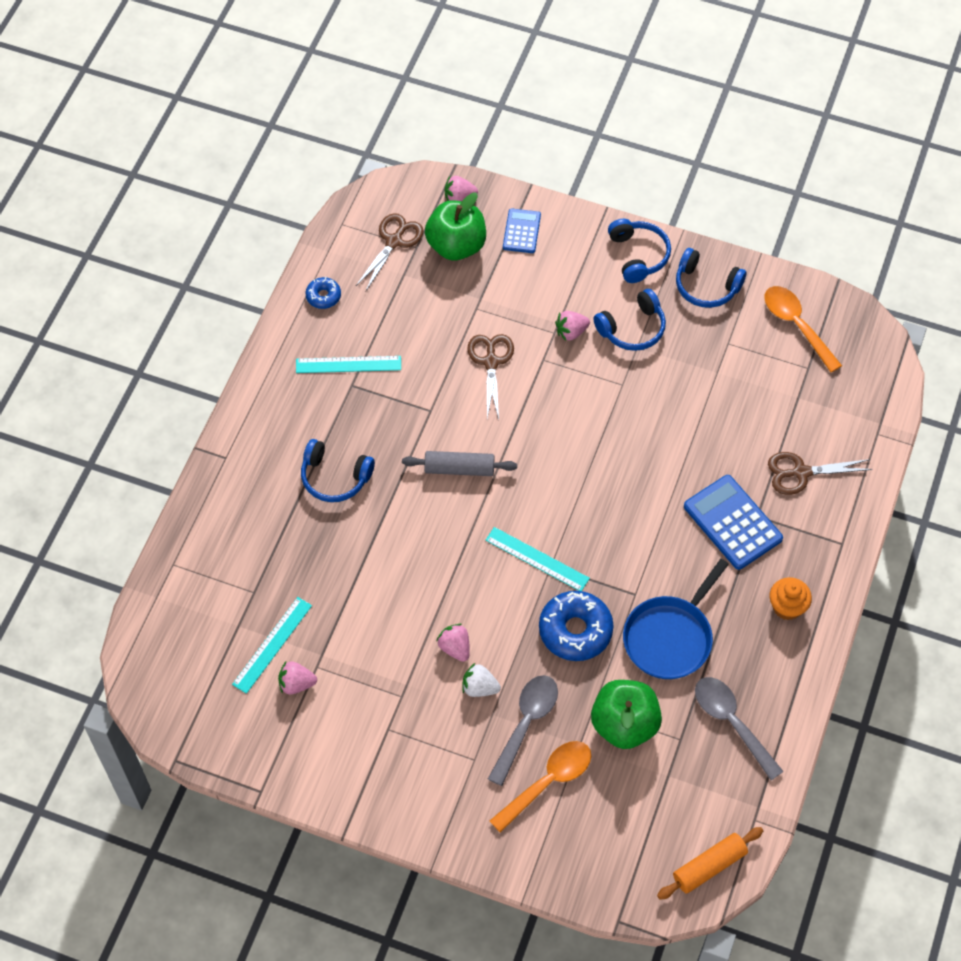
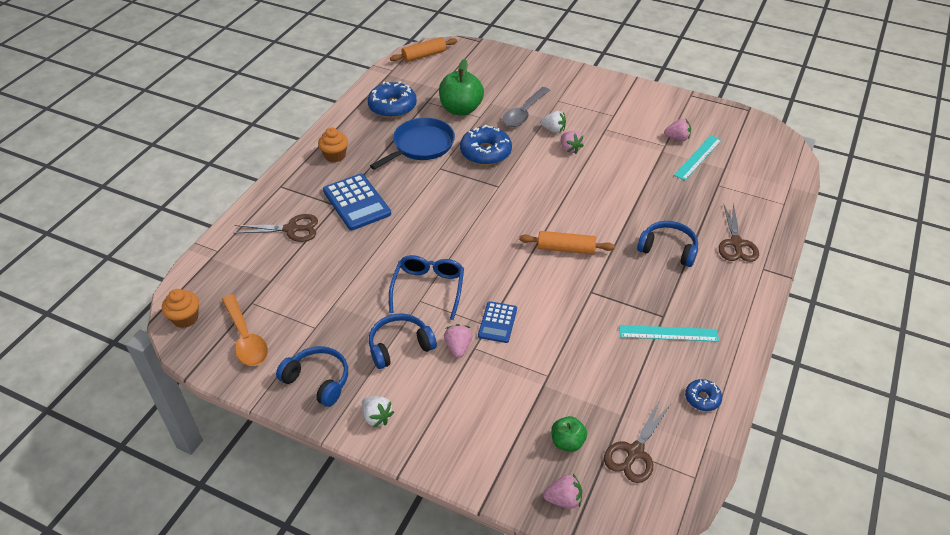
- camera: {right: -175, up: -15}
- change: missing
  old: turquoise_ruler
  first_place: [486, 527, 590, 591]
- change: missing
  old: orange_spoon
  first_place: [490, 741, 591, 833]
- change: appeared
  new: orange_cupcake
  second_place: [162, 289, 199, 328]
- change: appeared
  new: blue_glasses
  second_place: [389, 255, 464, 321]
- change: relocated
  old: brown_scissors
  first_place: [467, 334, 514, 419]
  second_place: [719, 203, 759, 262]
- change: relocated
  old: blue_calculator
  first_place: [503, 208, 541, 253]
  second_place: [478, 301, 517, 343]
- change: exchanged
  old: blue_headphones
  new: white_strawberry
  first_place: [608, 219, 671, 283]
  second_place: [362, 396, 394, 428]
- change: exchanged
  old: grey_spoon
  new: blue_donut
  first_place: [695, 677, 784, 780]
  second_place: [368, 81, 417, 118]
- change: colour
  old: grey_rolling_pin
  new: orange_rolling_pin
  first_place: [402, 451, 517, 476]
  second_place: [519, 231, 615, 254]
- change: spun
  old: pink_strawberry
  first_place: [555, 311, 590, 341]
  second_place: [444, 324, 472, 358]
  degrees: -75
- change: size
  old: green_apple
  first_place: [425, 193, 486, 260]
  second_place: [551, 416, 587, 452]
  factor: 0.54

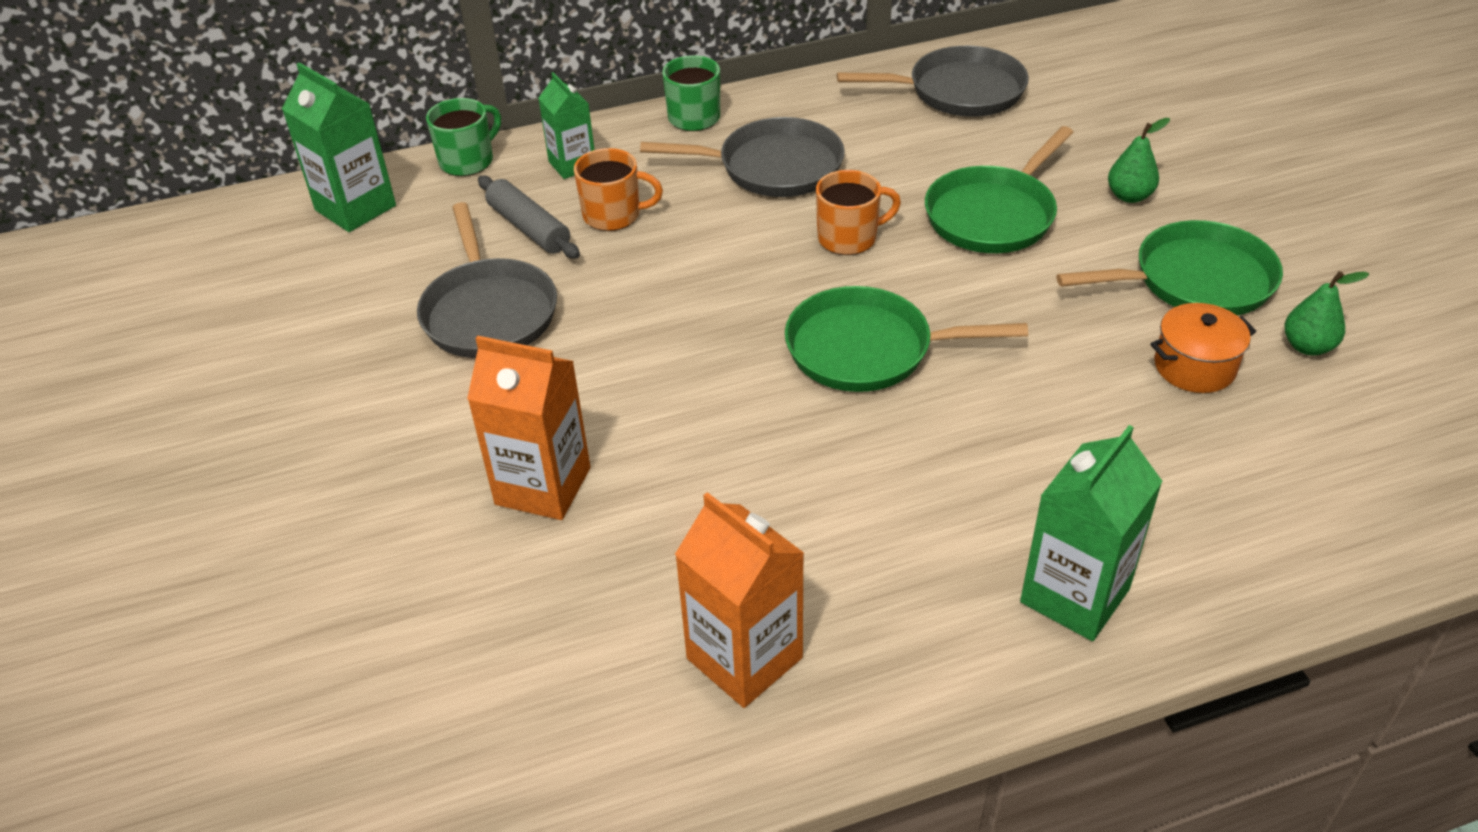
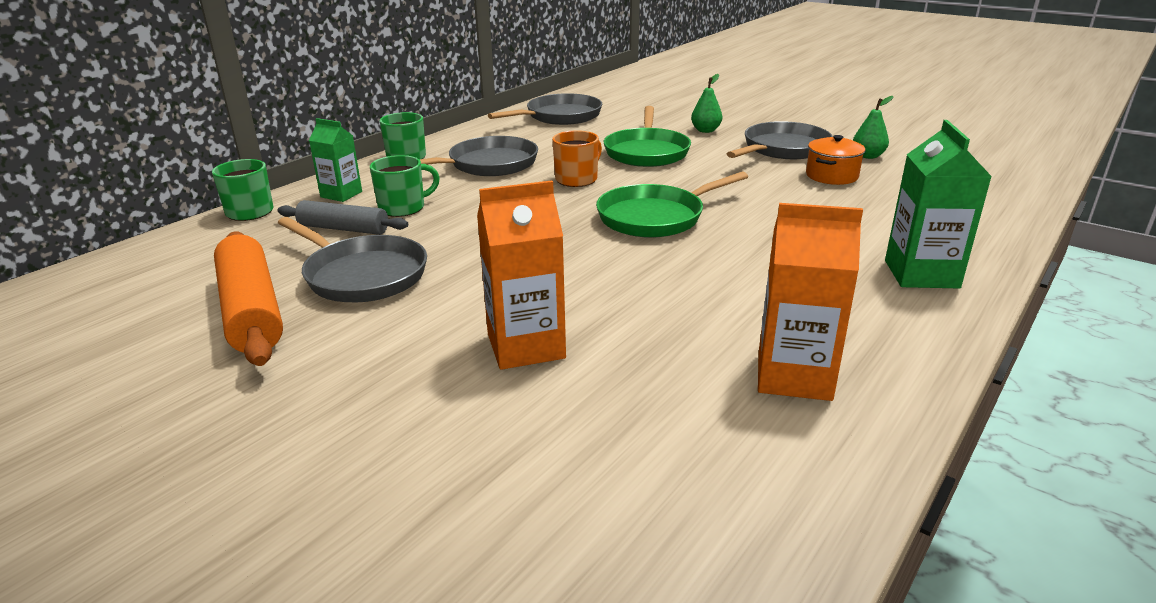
- camera: {right: -35, up: -15}
- change: missing
  old: green_carton
  first_place: [282, 62, 396, 232]
- change: appeared
  new: orange_rolling_pin
  second_place: [214, 231, 283, 366]
- change: colour
  old: orange_mug
  new: green_mug
  first_place: [574, 148, 663, 231]
  second_place: [370, 155, 440, 217]
- change: colour
  old: green_pan
  new: grey_pan
  first_place: [1056, 220, 1283, 316]
  second_place: [727, 121, 833, 159]

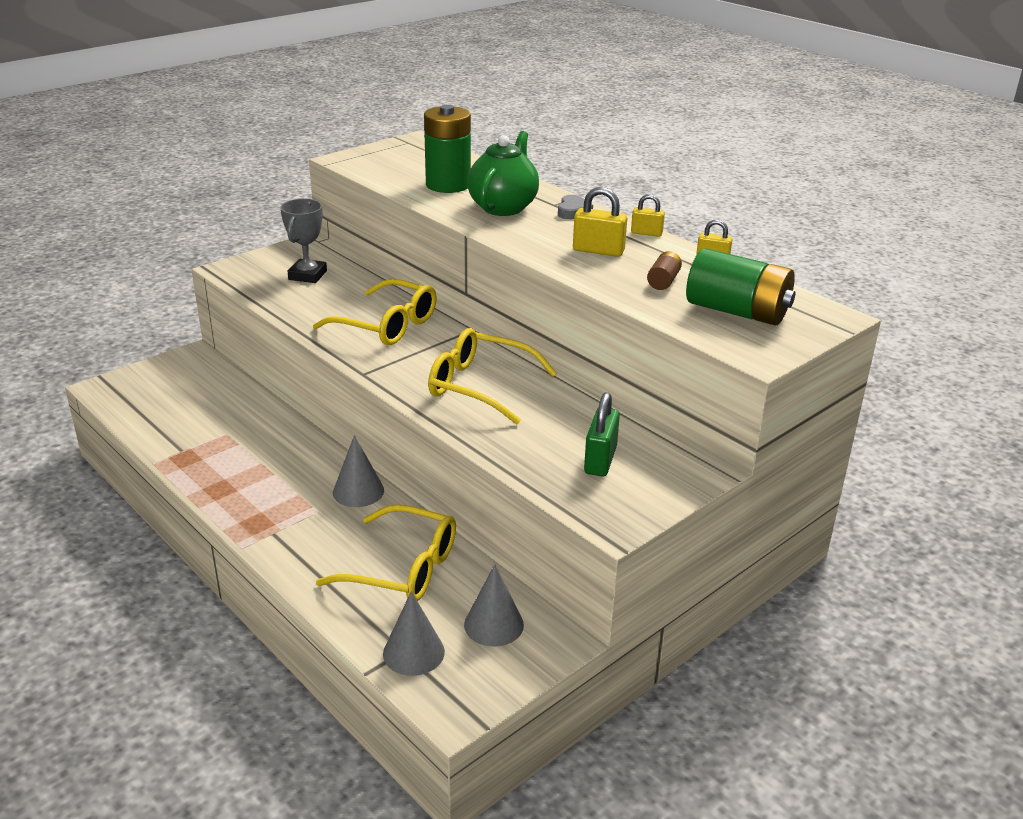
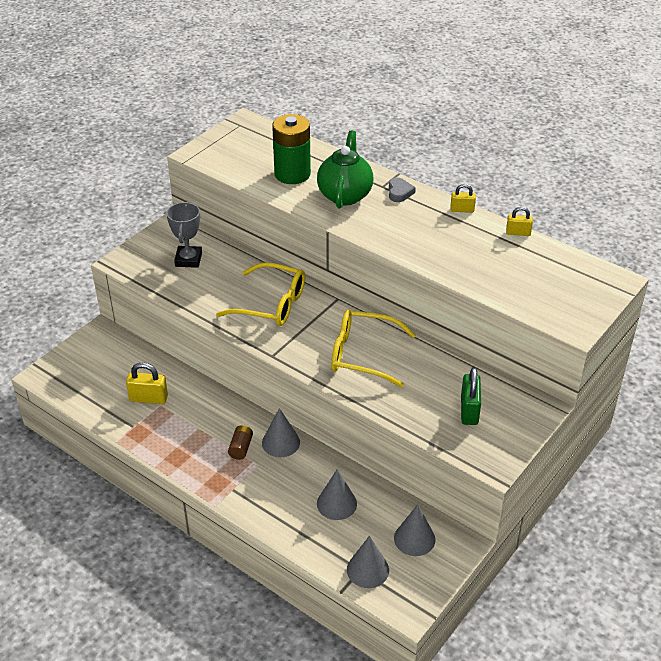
- camera: {right: -10, up: 10}
- change: missing
  old: green_battery
  first_place: [686, 248, 795, 326]
- change: relocated
  old: yellow_padlock
  first_place: [573, 187, 627, 257]
  second_place: [126, 362, 168, 404]
- change: relocated
  old: brown_battery
  first_place: [647, 251, 682, 290]
  second_place: [228, 425, 253, 460]
- change: exchanged
  old: yellow_glasses
  new: grey_cone
  first_place: [316, 504, 456, 601]
  second_place: [317, 469, 357, 520]

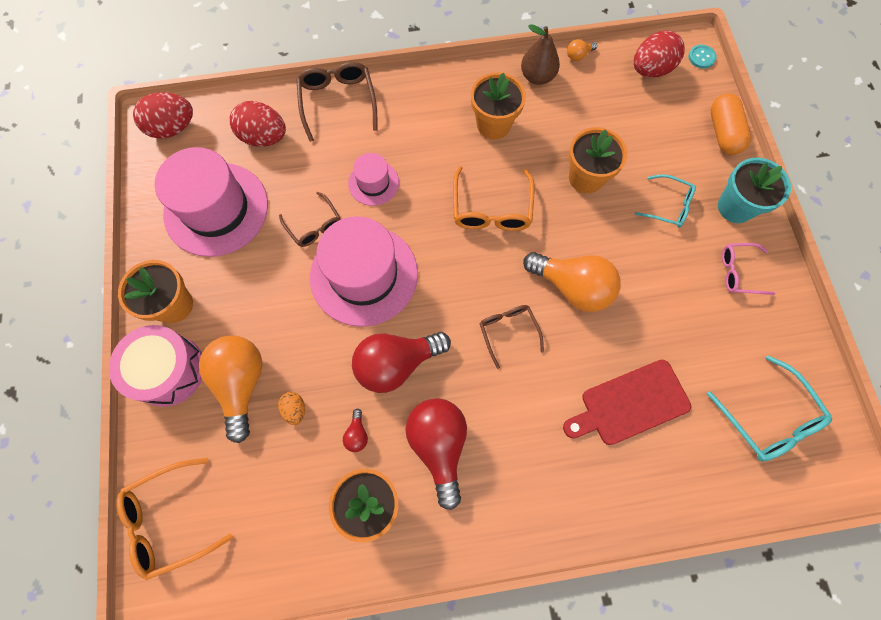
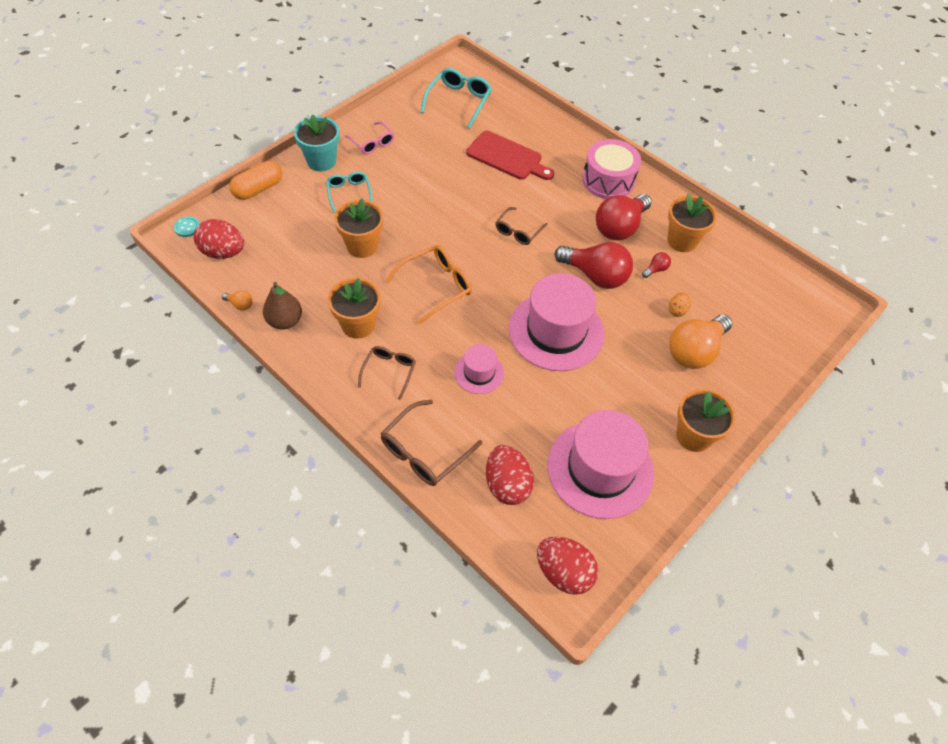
- camera: {right: -130, up: -15}
- change: missing
  old: orange_glasses
  first_place: [116, 458, 233, 580]
- change: missing
  old: orange_light_bulb
  first_place: [523, 252, 621, 312]
- change: relocated
  old: pink_drum
  first_place: [109, 325, 202, 407]
  second_place: [582, 139, 641, 199]
- change: relocated
  old: brown_glasses
  first_place: [279, 192, 341, 247]
  second_place: [358, 346, 416, 400]

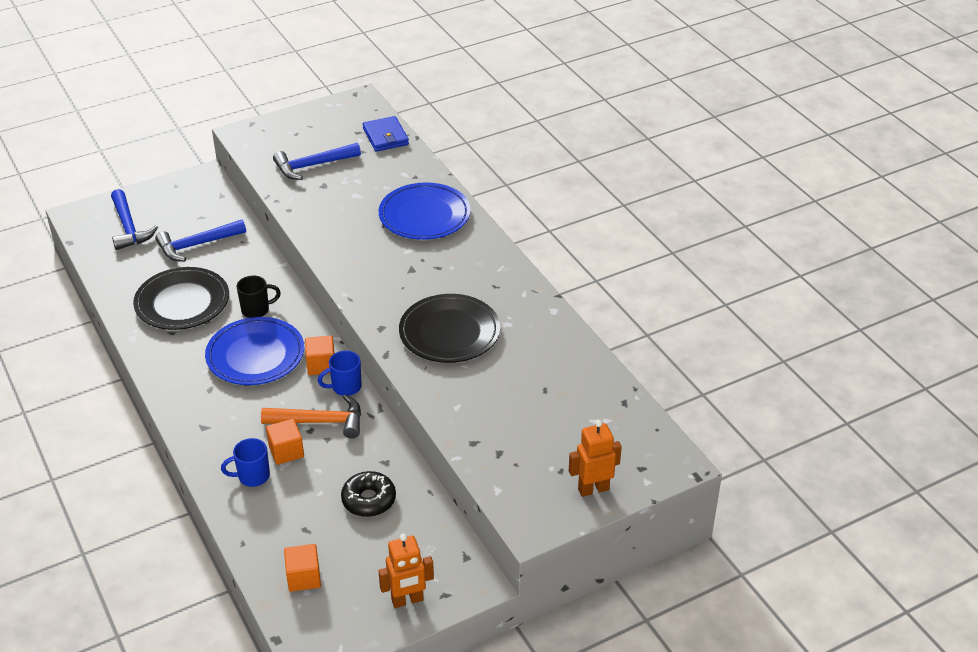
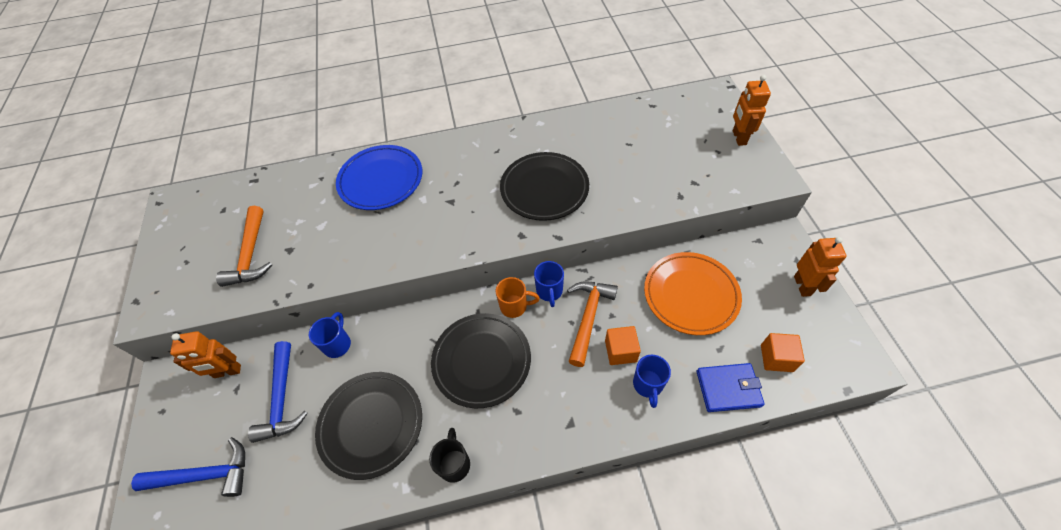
- camera: {right: -70, up: 15}
- change: appeared
  new: orange_robot
  second_place: [170, 331, 241, 378]
- change: appeared
  new: blue_mug
  second_place: [309, 312, 351, 358]
- change: relocated
  old: black_mug
  first_place: [237, 276, 281, 318]
  second_place: [429, 428, 470, 483]
- change: relocated
  old: blue_wallet
  first_place: [363, 116, 409, 152]
  second_place: [697, 363, 765, 412]
- change: exchanged
  old: orange_cube
  new: orange_mug
  first_place: [305, 336, 335, 375]
  second_place: [495, 277, 540, 318]
- change: exchanged
  old: black_donut
  new: orange_plate
  first_place: [341, 471, 396, 517]
  second_place: [644, 252, 742, 335]
- change: colour
  old: blue_plate
  new: black_plate
  first_place: [205, 317, 304, 385]
  second_place: [431, 313, 531, 408]
- change: colour
  old: blue_hammer
  new: orange_hammer
  first_place: [273, 143, 361, 180]
  second_place: [216, 206, 272, 287]

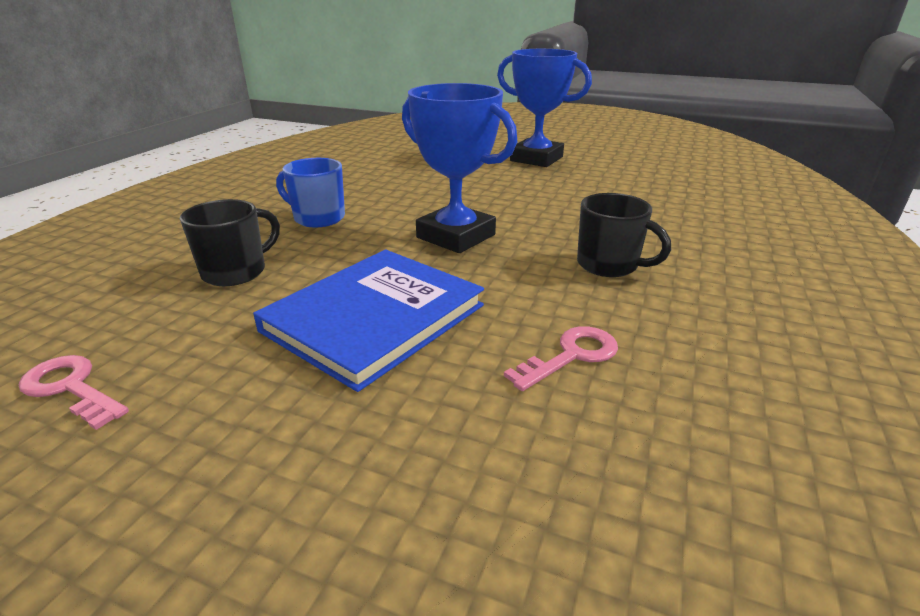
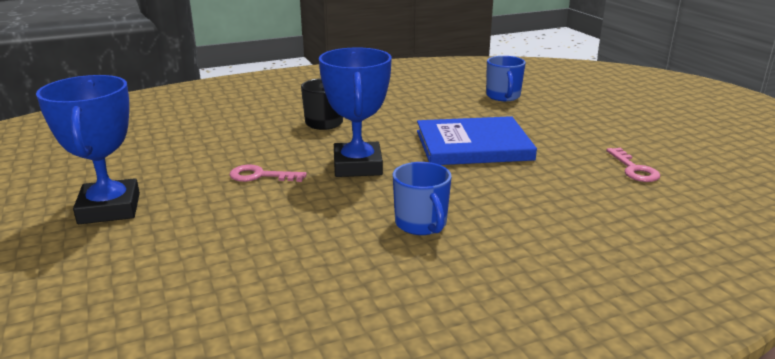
- camera: {right: -135, up: -5}
- change: missing
  old: black_mug
  first_place: [180, 199, 280, 286]
- change: appeared
  new: blue_mug
  second_place: [486, 56, 526, 101]
- change: relocated
  old: pink_key
  first_place: [504, 326, 618, 391]
  second_place: [230, 165, 307, 182]

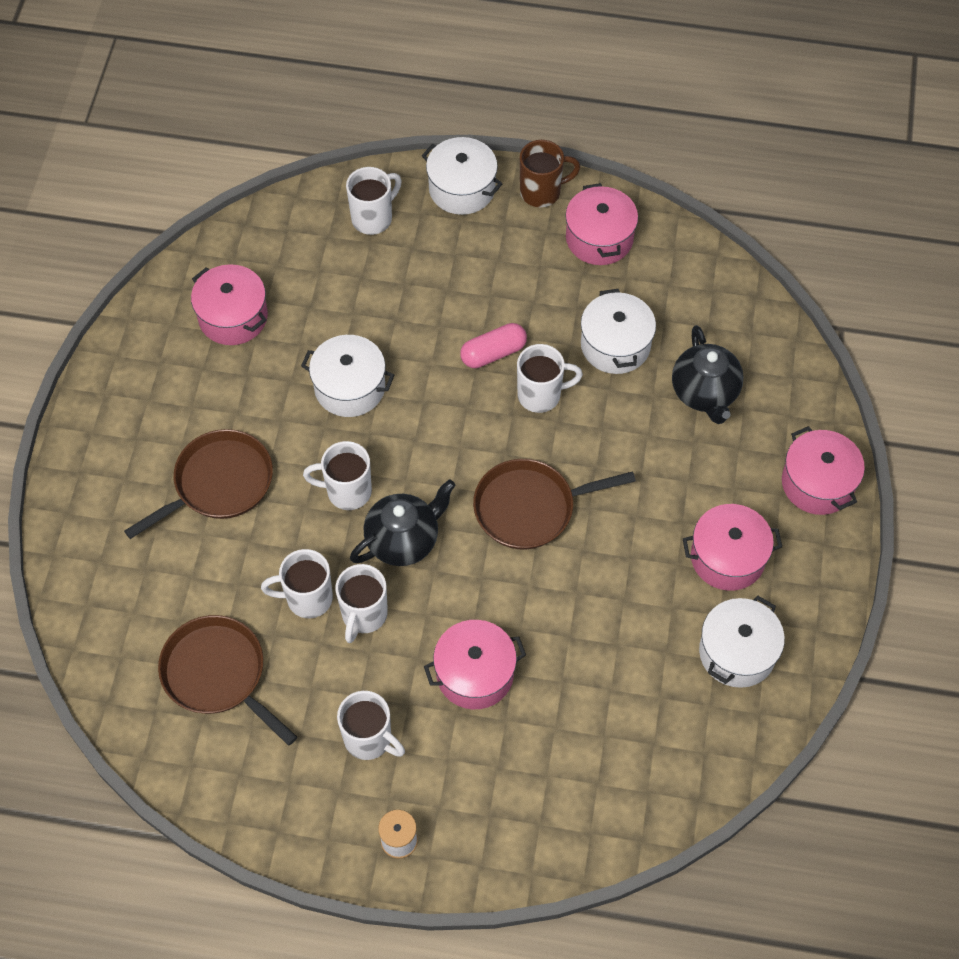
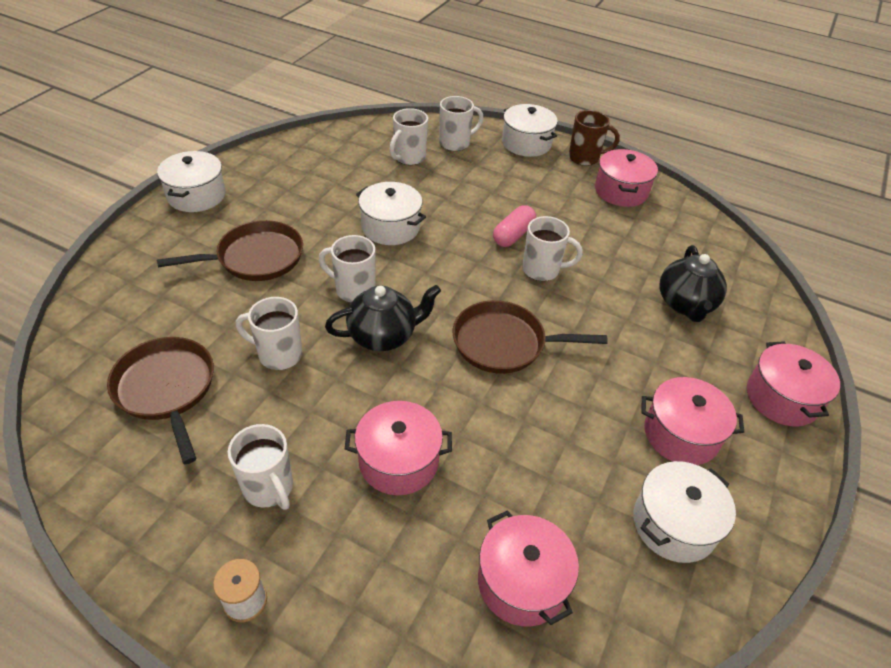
- camera: {right: 15, up: -15}
- change: relocated
  old: pink_pot
  first_place: [191, 264, 268, 345]
  second_place: [478, 510, 579, 627]
- change: relocated
  old: white_mug
  first_place: [335, 564, 388, 643]
  second_place: [390, 108, 428, 165]
- change: relocated
  old: white_pot
  first_place: [581, 289, 656, 374]
  second_place: [157, 151, 226, 212]
- change: spun
  old: pink_capsule
  first_place: [460, 323, 527, 368]
  second_place: [493, 205, 536, 247]
  degrees: -45

